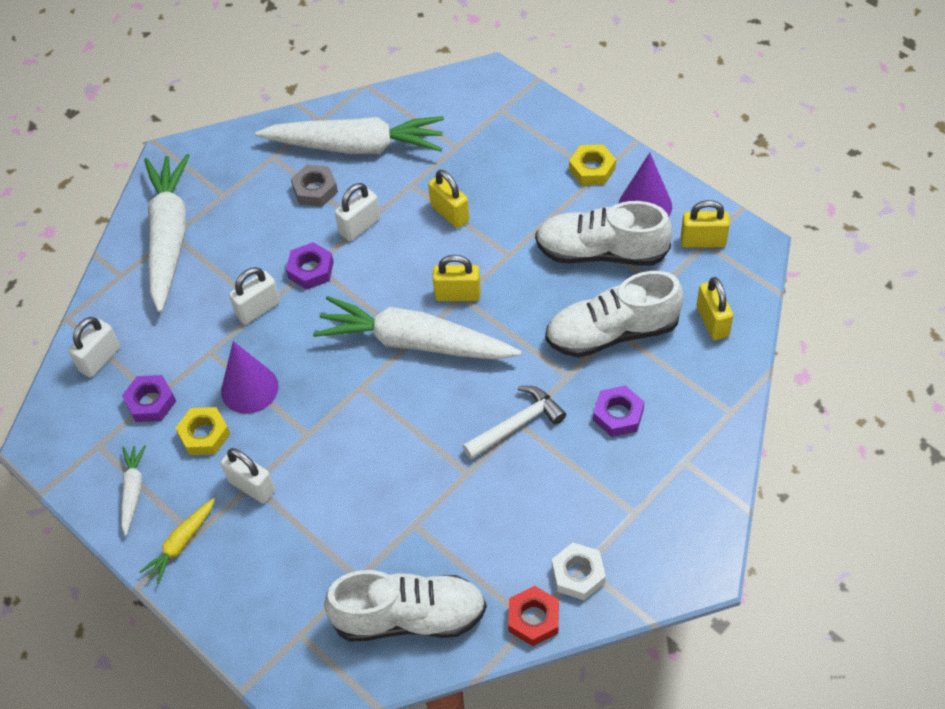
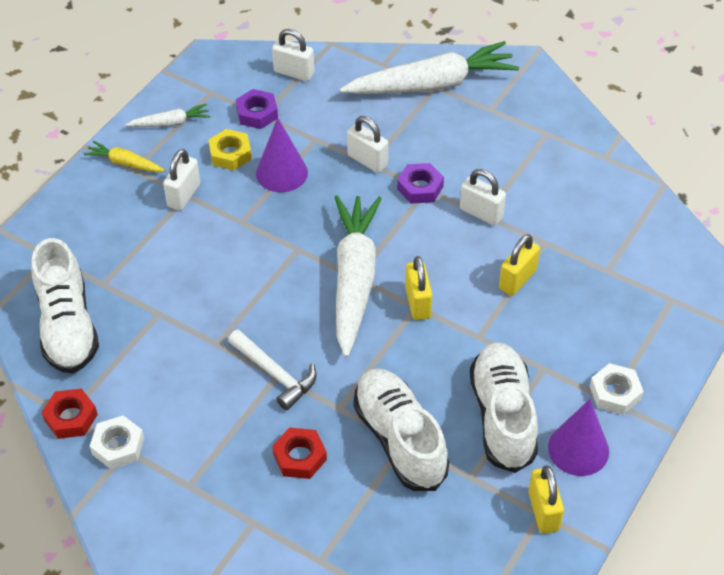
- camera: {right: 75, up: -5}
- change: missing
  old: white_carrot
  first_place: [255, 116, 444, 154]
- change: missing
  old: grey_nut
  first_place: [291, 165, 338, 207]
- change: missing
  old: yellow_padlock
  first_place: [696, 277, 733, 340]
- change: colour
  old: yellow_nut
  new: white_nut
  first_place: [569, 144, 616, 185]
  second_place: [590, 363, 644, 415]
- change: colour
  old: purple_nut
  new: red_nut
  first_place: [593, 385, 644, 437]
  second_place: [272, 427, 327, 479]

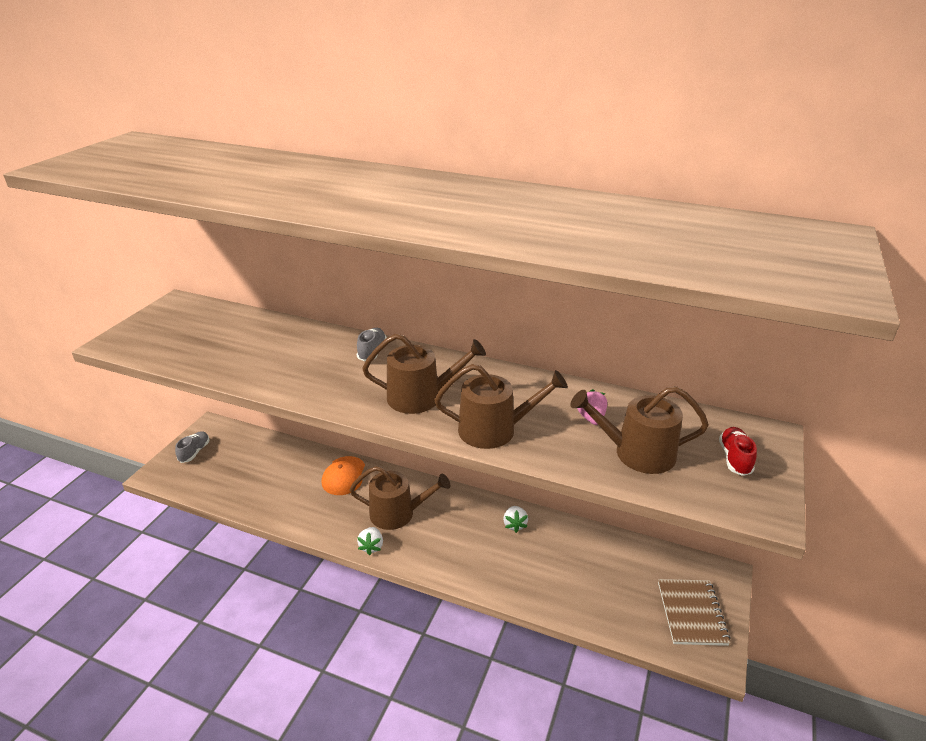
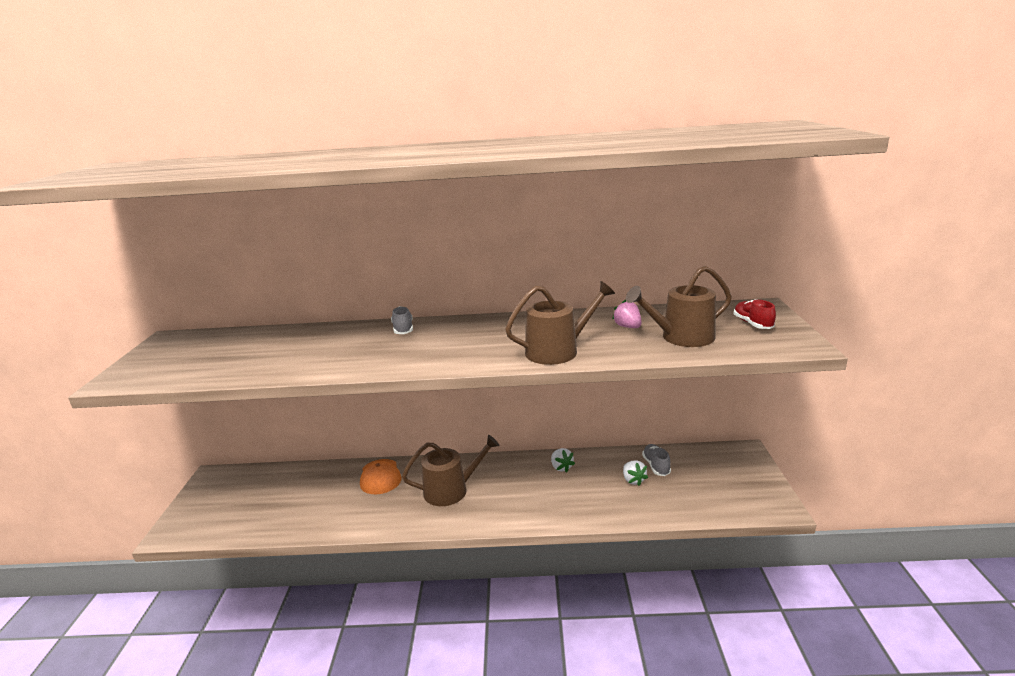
- camera: {right: -20, up: -10}
- change: missing
  old: brown_watering_can
  first_place: [362, 334, 486, 414]
- change: missing
  old: brown_notebook
  first_place: [658, 579, 731, 646]
- change: relocated
  old: grey_shoe
  first_place: [175, 431, 210, 463]
  second_place: [642, 444, 671, 476]
- change: relocated
  old: white_strawberry
  first_place: [357, 527, 383, 555]
  second_place: [623, 460, 648, 486]

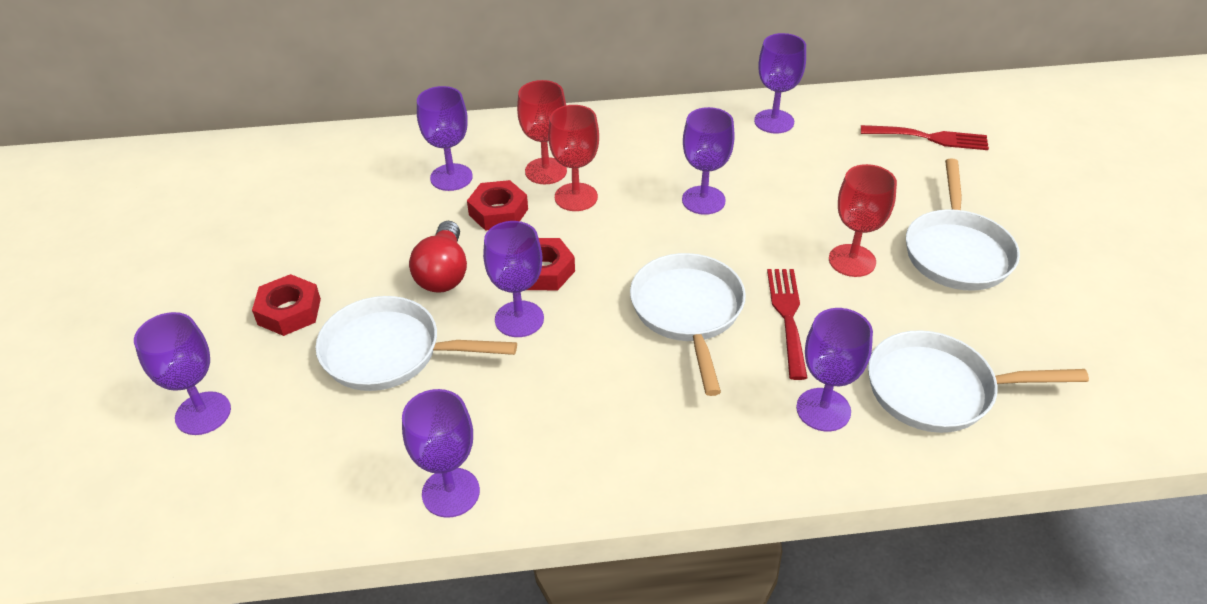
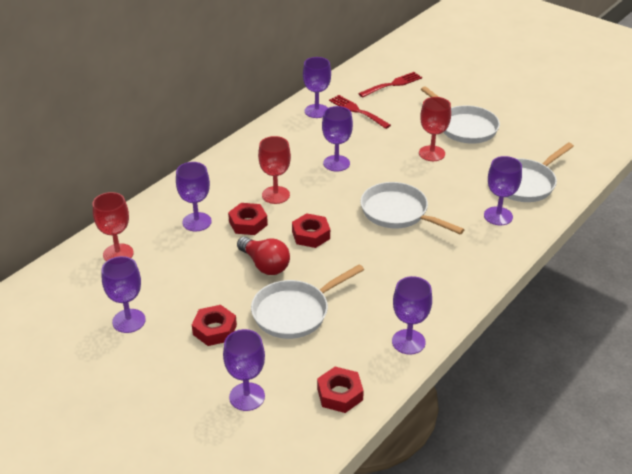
- camera: {right: -45, up: -5}
- change: appeared
  new: red_nut
  second_place: [317, 367, 364, 413]
- change: relocated
  old: purple_goblet
  first_place: [483, 221, 544, 337]
  second_place: [102, 256, 146, 333]
- change: relocated
  old: red_goblet
  first_place: [517, 80, 567, 184]
  second_place: [93, 192, 134, 261]
- change: relocated
  old: red_fork
  first_place: [767, 269, 808, 380]
  second_place: [329, 95, 391, 129]

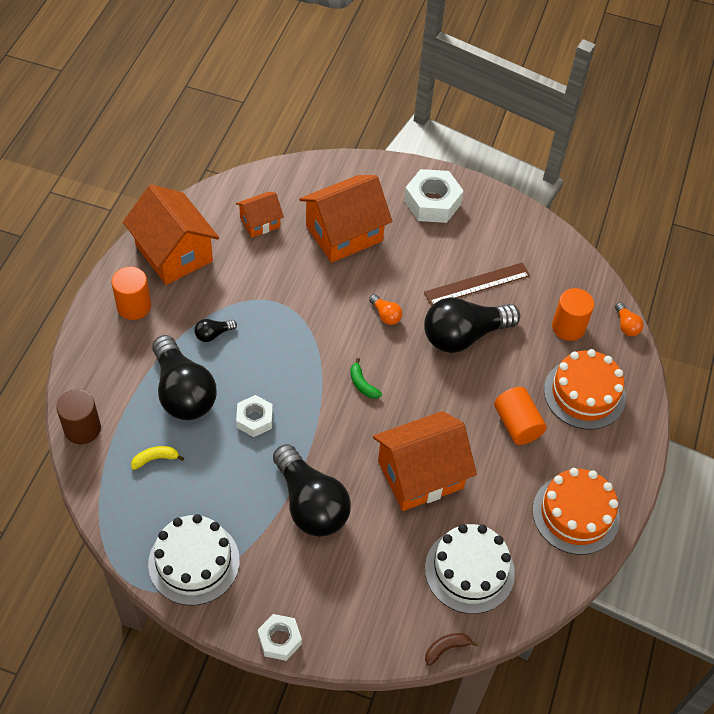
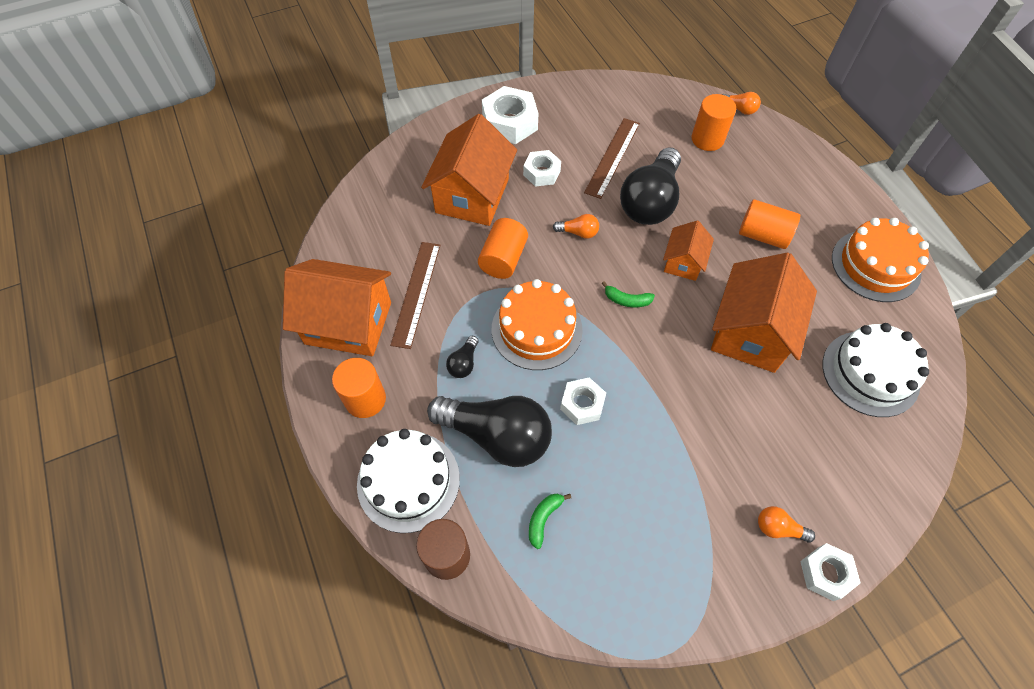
- camera: {right: -40, up: 5}
- change: missing
  old: black_light_bulb
  first_place: [273, 444, 351, 537]
- change: missing
  old: brown_banana
  first_place: [425, 633, 478, 666]
- change: appeared
  new: brown_ruler
  second_place: [390, 242, 440, 349]
- change: appeared
  new: orange_cylinder
  second_place: [478, 218, 528, 279]
- change: appeared
  new: white_nut
  second_place: [523, 150, 561, 187]
- change: appeared
  new: orange_light_bulb
  second_place: [758, 506, 815, 543]
- change: relocated
  old: white_cake
  first_place: [148, 514, 240, 605]
  second_place: [357, 429, 460, 533]
- change: relocated
  old: orange_house
  first_place: [236, 192, 284, 238]
  second_place: [663, 220, 714, 281]
- change: relocated
  old: orange_cake
  first_place: [544, 349, 626, 430]
  second_place: [492, 279, 583, 370]
- change: colour
  old: yellow_banana
  new: green_banana
  first_place: [131, 446, 184, 470]
  second_place: [529, 494, 571, 549]

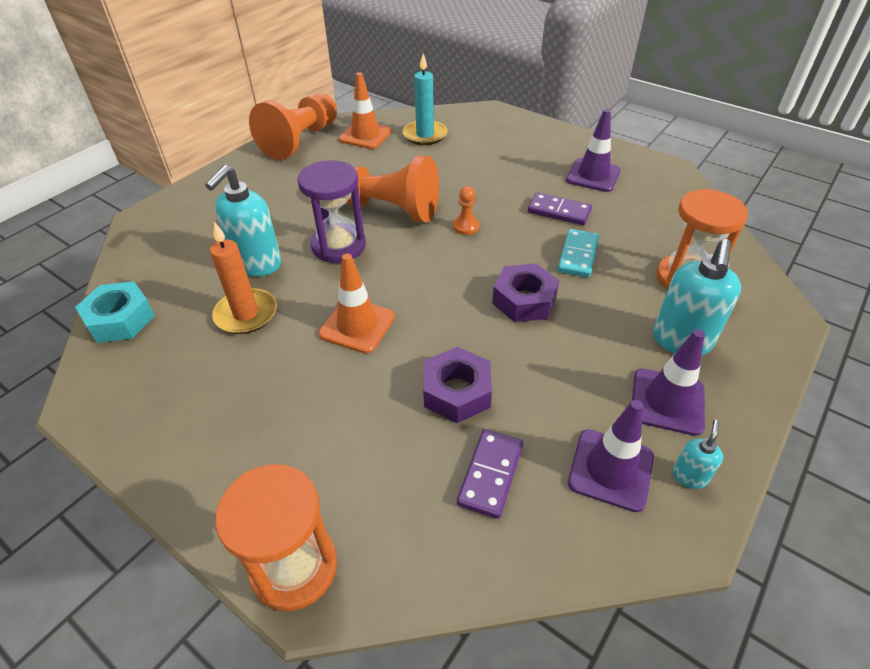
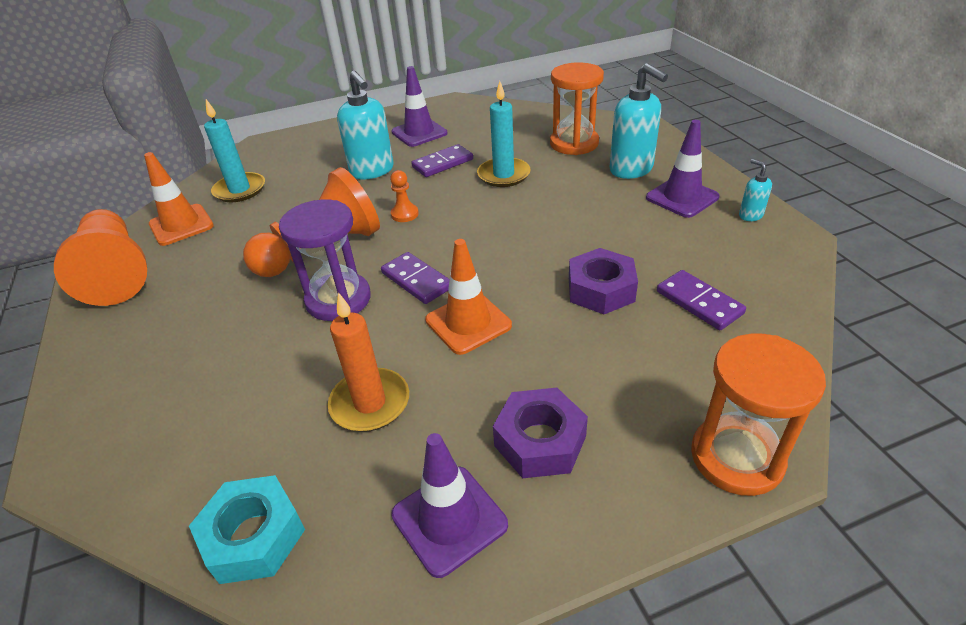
- camera: {right: -55, up: -5}
- change: appeared
  new: purple_domino
  second_place: [381, 252, 450, 304]
- change: relocated
  old: turquoise_soap_dispenser
  first_place: [205, 165, 281, 276]
  second_place: [337, 71, 394, 179]
- change: relocated
  old: purple_nut
  first_place: [492, 263, 559, 322]
  second_place: [493, 388, 588, 478]
- change: relocated
  old: purple_traffic_cone
  first_place: [568, 400, 654, 512]
  second_place: [391, 433, 508, 578]
- change: exchanged
  old: turquoise_domino
  new: turquoise_candle
  first_place: [558, 229, 599, 278]
  second_place: [477, 81, 531, 187]

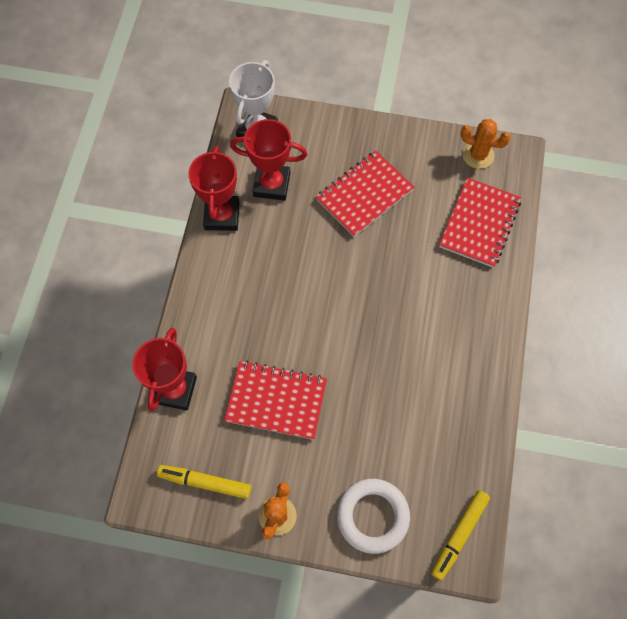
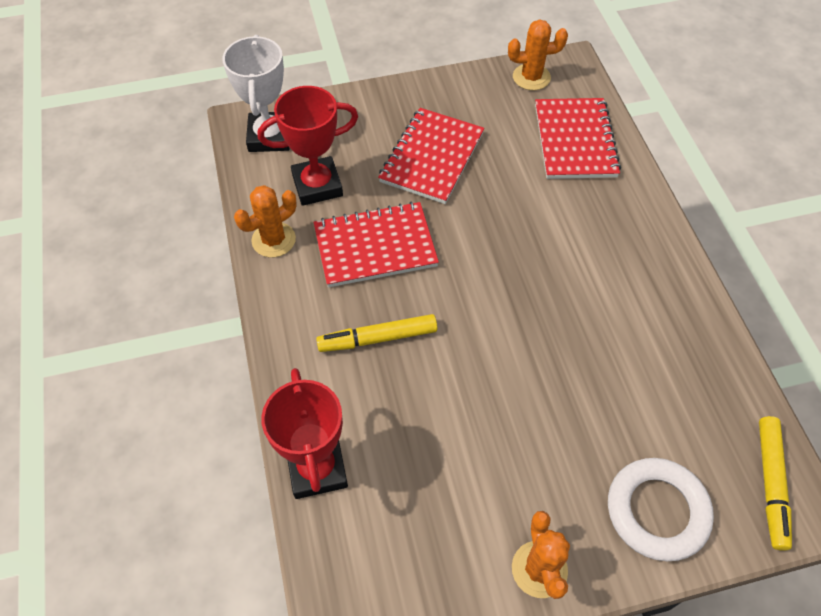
- camera: {right: -25, up: -10}
- change: relocated
  old: yellow_marker
  first_place: [157, 465, 251, 499]
  second_place: [316, 314, 437, 352]
- change: relocated
  old: red_notebook
  first_place: [224, 361, 327, 440]
  second_place: [314, 202, 439, 287]
- change: exchanged
  old: red_trophy
  new: orange_cactus
  first_place: [188, 146, 240, 231]
  second_place: [234, 185, 297, 257]

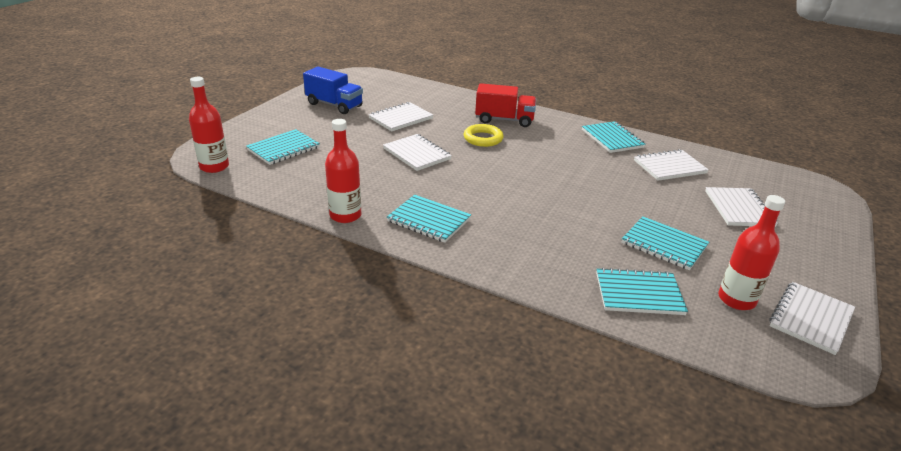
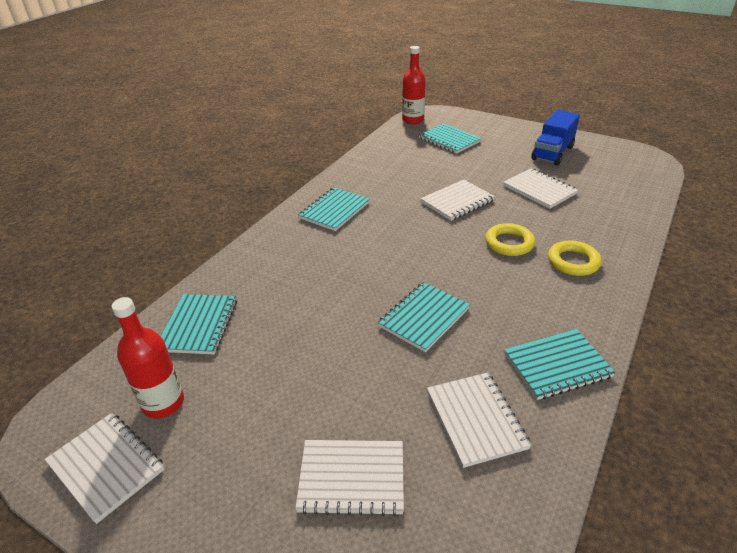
- camera: {right: 95, up: 5}
- change: missing
  old: red_bottle
  first_place: [325, 119, 361, 223]
- change: relocated
  old: turquoise_notebook
  first_place: [622, 217, 709, 270]
  second_place: [377, 282, 470, 352]
- change: exchanged
  old: red_truck
  new: yellow_ring
  first_place: [475, 83, 536, 127]
  second_place: [548, 240, 602, 276]

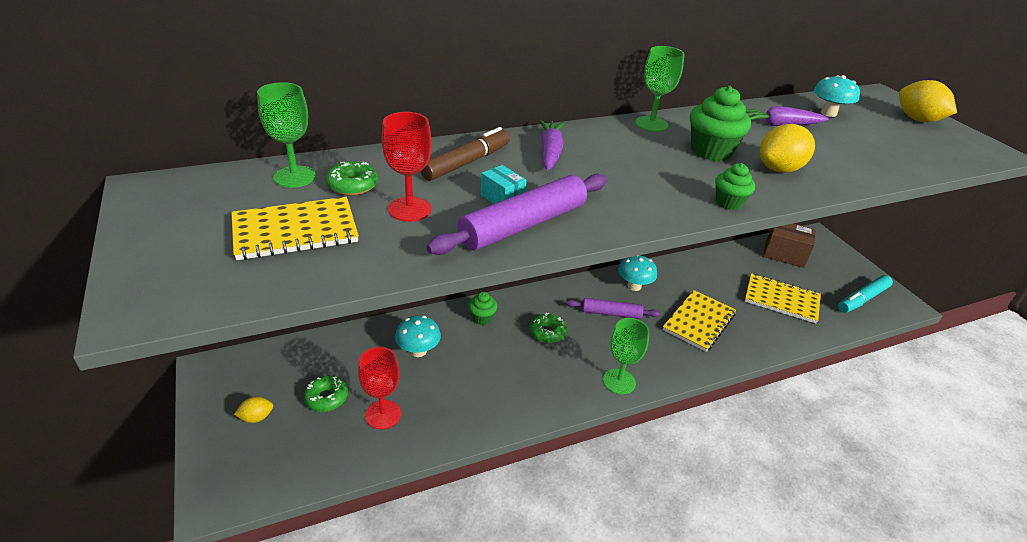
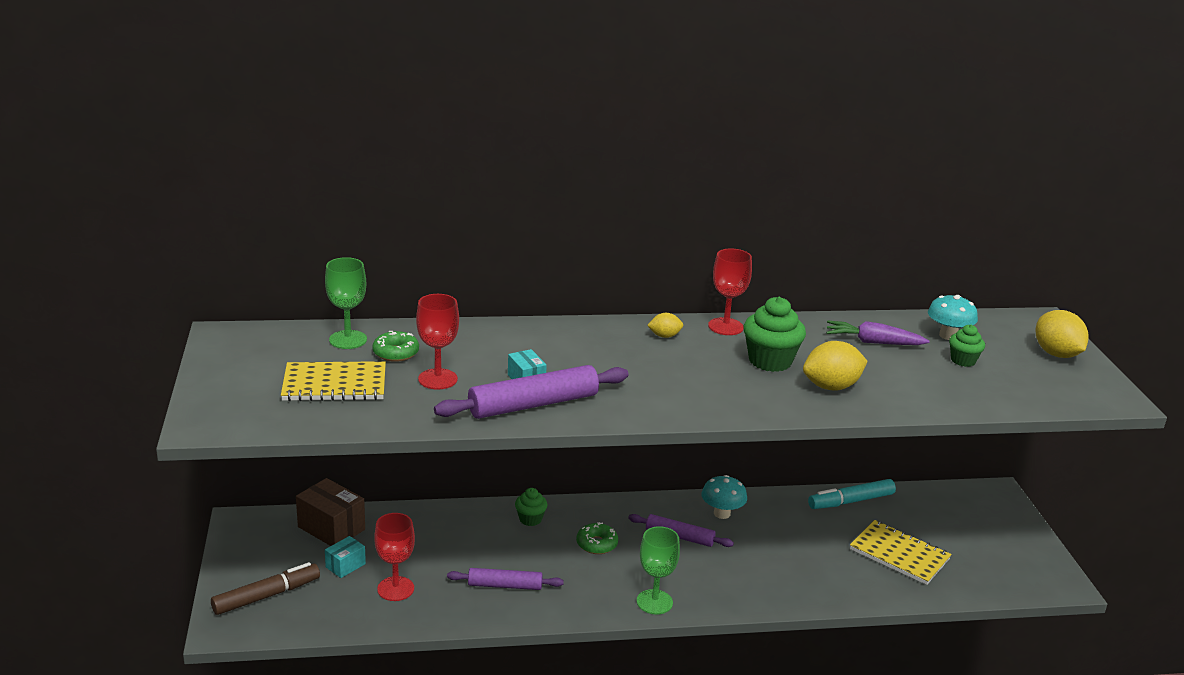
- camera: {right: 15, up: -10}
- change: missing
  old: turquoise_mushroom
  first_place: [395, 315, 441, 357]
- change: missing
  old: purple_carrot
  first_place: [539, 120, 565, 171]
- change: missing
  old: yellow_notebook
  first_place: [662, 290, 736, 352]
- change: appeared
  new: purple_rolling_pin
  second_place: [447, 568, 564, 590]
- change: relocated
  old: yellow_lemon
  first_place: [234, 396, 273, 423]
  second_place: [647, 313, 683, 338]
- change: relocated
  old: brown_marker
  first_place: [420, 127, 510, 181]
  second_place: [211, 562, 320, 615]
- change: relocated
  old: green_cupcake
  first_place: [715, 163, 755, 210]
  second_place: [949, 325, 985, 367]
- change: relocated
  old: brown_box
  first_place: [763, 224, 816, 268]
  second_place: [296, 478, 365, 546]
- change: relocated
  old: turquoise_marker
  first_place: [838, 275, 893, 313]
  second_place: [808, 479, 896, 509]
- change: exchanged
  old: green_donut
  new: turquoise_box
  first_place: [303, 376, 348, 412]
  second_place: [325, 536, 366, 578]
- change: colour
  old: green_goblet
  new: red_goblet
  first_place: [635, 46, 684, 132]
  second_place: [708, 248, 752, 335]

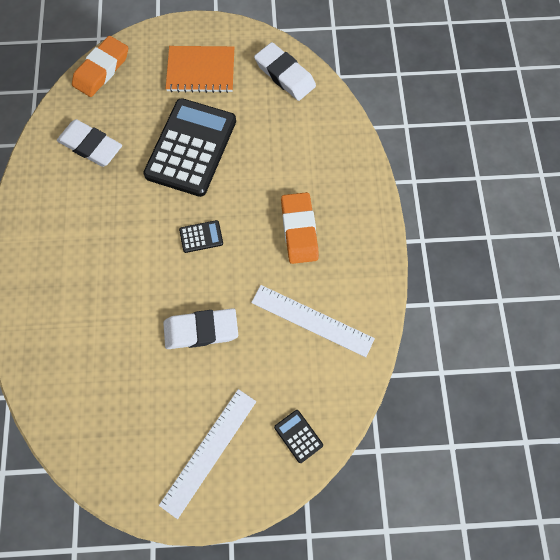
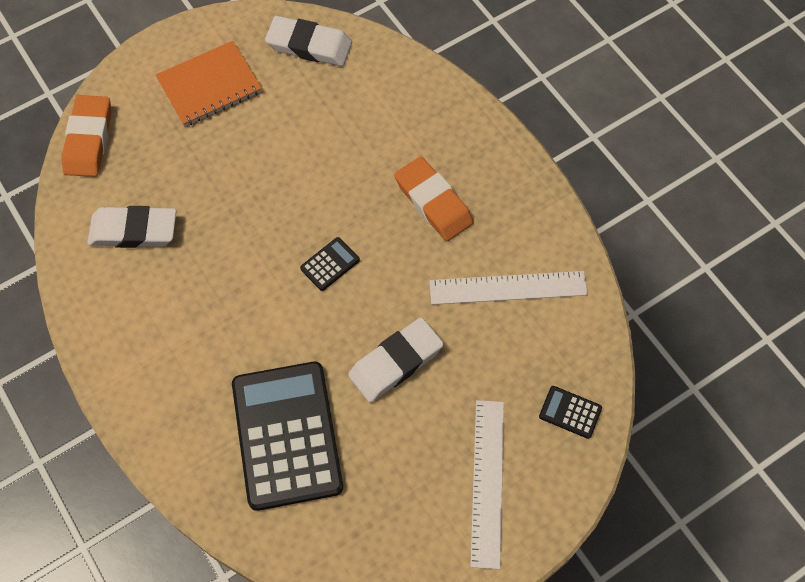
- camera: {right: -30, up: -5}
- change: relocated
  old: black_calculator
  first_place: [143, 98, 236, 197]
  second_place: [232, 362, 343, 511]

